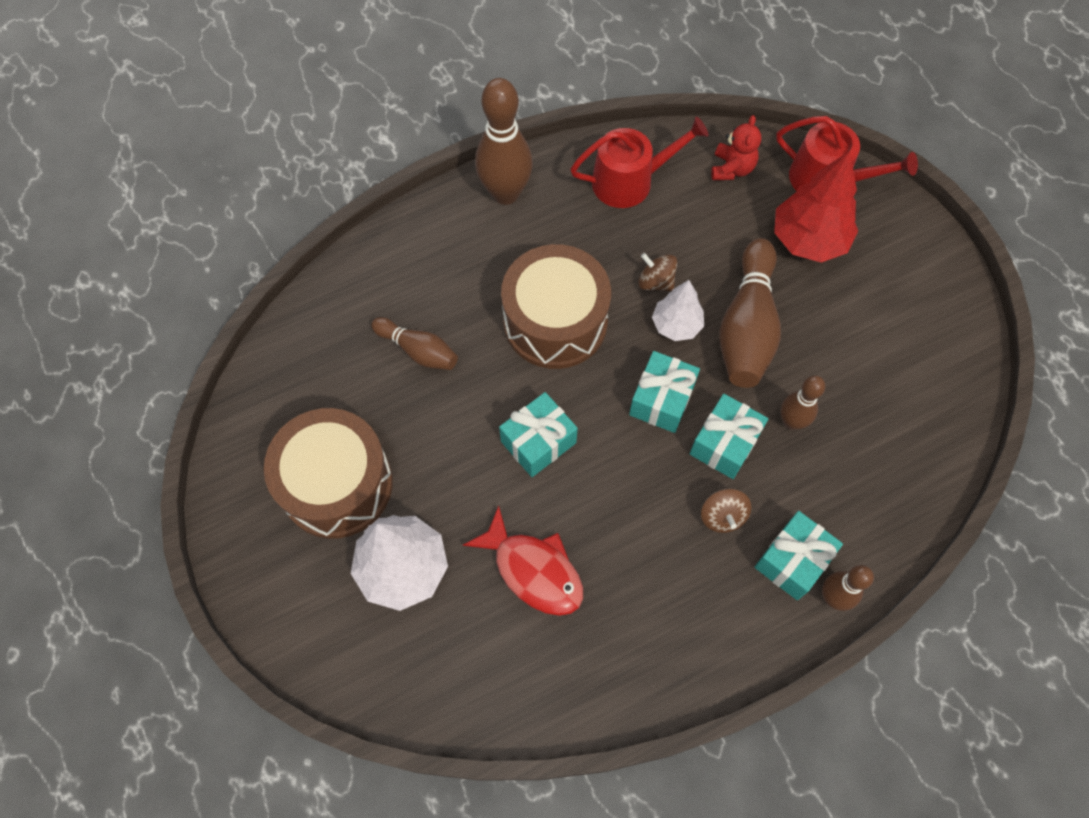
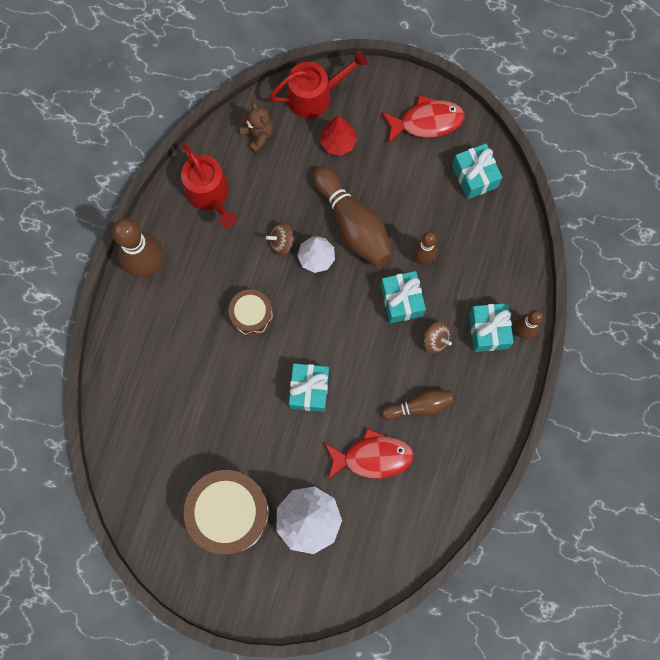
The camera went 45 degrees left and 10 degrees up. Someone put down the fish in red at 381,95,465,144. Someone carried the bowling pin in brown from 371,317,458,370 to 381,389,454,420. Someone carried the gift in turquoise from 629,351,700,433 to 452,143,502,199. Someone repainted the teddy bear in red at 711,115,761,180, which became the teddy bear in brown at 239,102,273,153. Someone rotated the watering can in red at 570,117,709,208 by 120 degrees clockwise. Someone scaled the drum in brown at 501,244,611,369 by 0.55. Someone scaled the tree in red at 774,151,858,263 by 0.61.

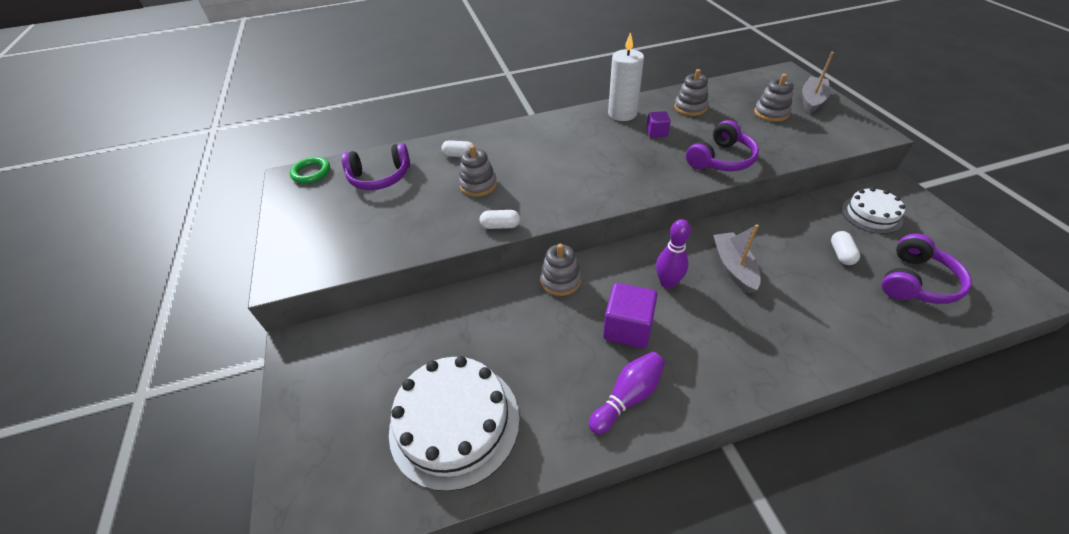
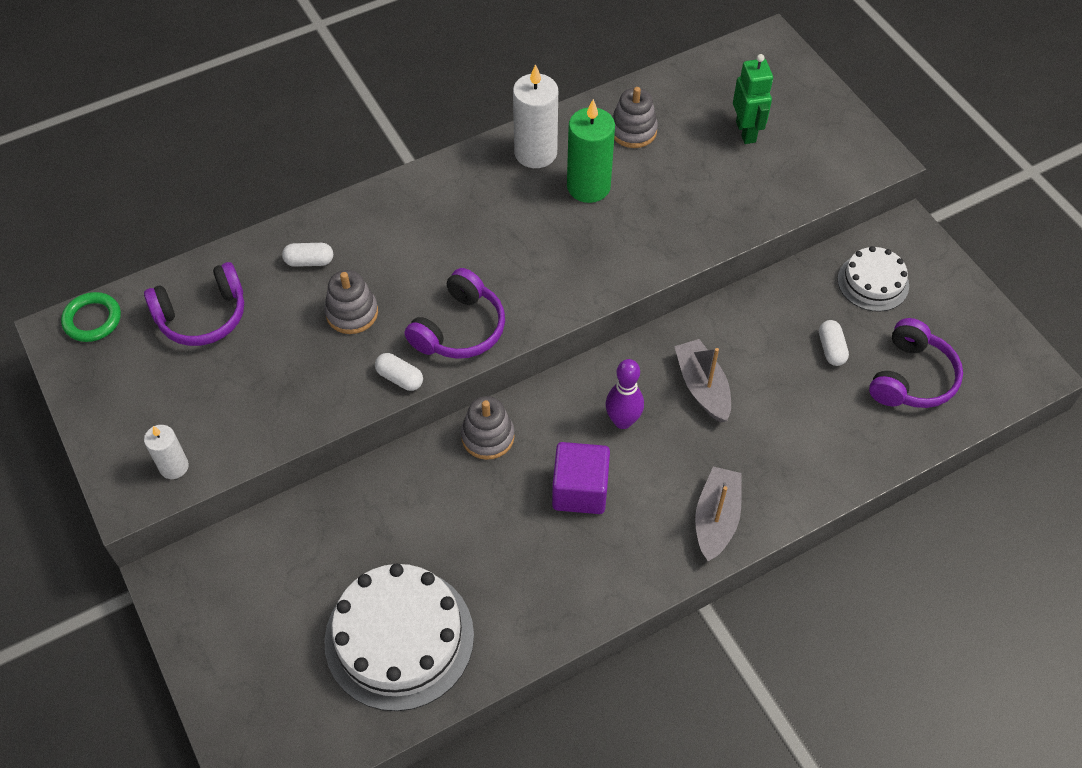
The camera went 15 degrees left and 10 degrees up. Someone took away the bowling pin in purple at 589,352,665,434. Someone put down the candle in white at 144,425,189,479. Someone carried the headphones in purple from 686,120,759,171 to 405,268,505,359. Someone carried the boat in grey from 802,52,834,114 to 695,467,742,561. Someone swapped the cube in purple at 646,111,671,138 for the candle in green at 567,99,615,203. Someone swapped the stacking toy in grey at 754,74,794,122 for the robot in green at 733,54,773,144. Someone rotated the capsule in white at 480,210,520,229 by 45 degrees clockwise.

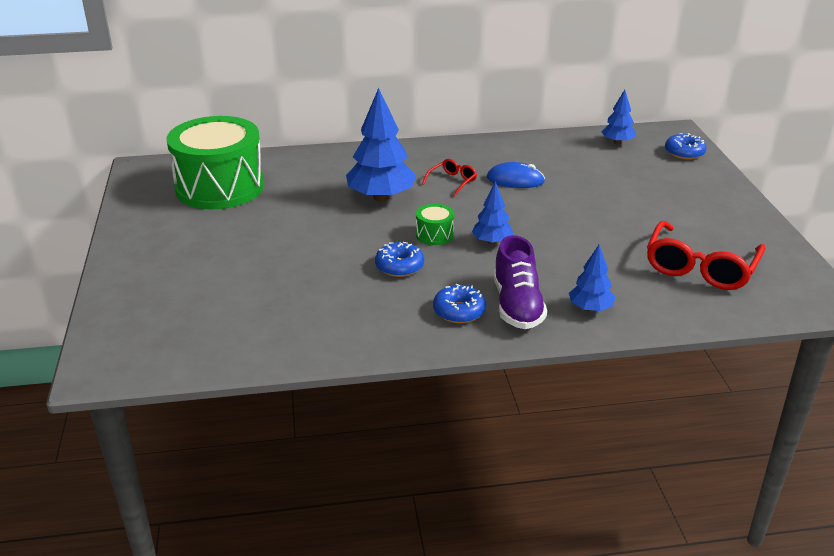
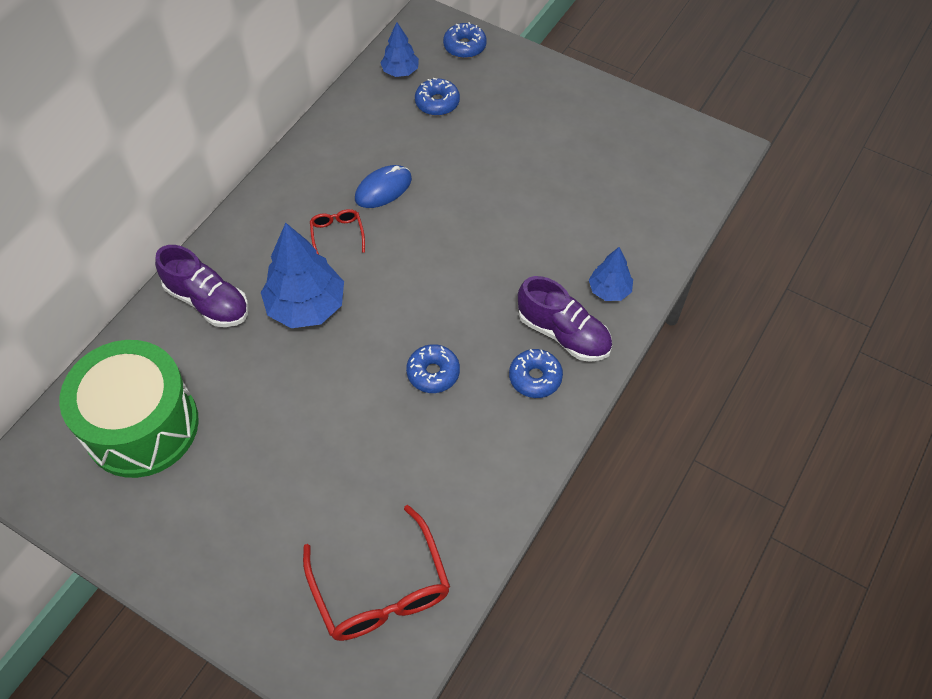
The camera went 50 degrees left and 25 degrees up. Someone took away the drum in green at 416,204,455,245. Someone took away the tree in blue at 472,181,513,245. Someone put down the shoe in purple at 155,245,248,327. Someone put down the donut in blue at 415,78,460,116. Someone carried the glasses in red from 647,221,765,290 to 303,505,450,641.

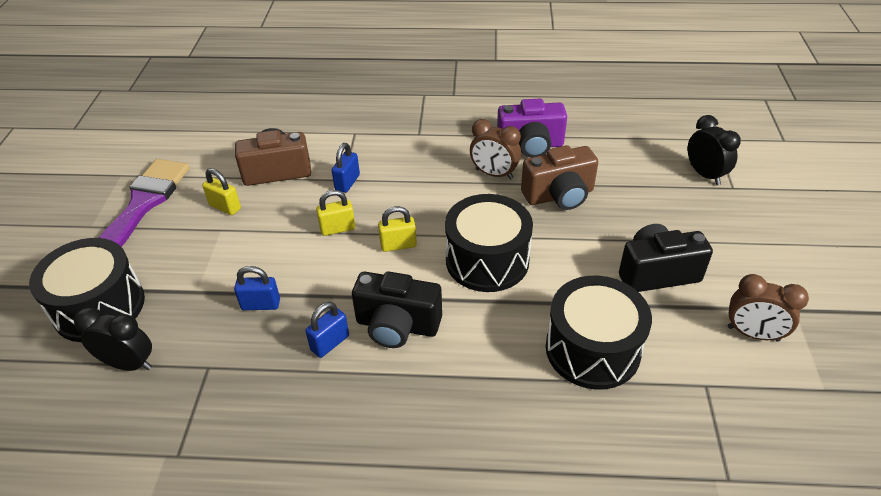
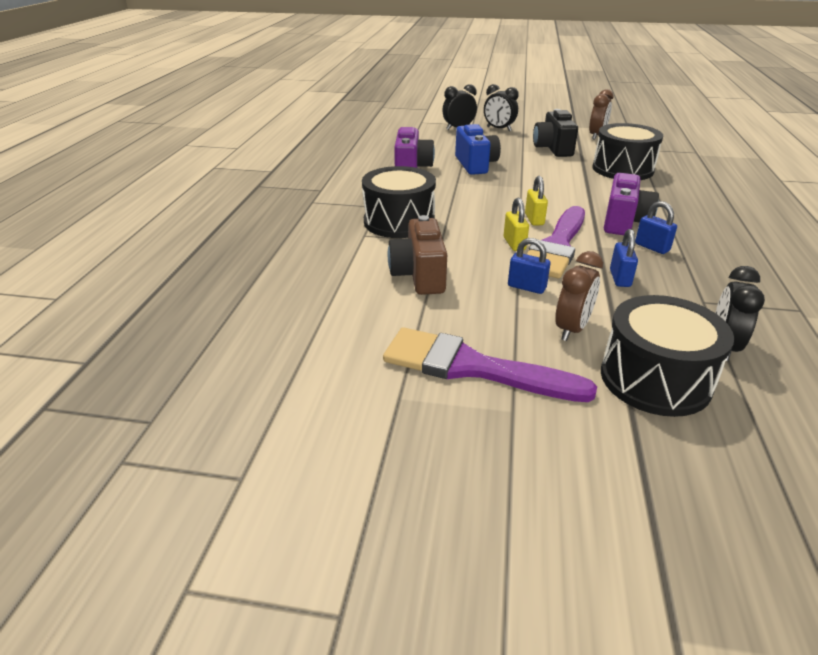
The camera went 85 degrees left and 10 degrees down. Someone took away the padlock in yellow at 202,168,241,215. Someone put down the clock in black at 484,84,519,131. Someone put down the brush in purple at 527,206,585,278. Someone carried the padlock in blue from 332,143,360,193 to 508,238,551,294. Someone carried the drum in black from 445,194,533,292 to 362,166,436,238. Someone carried the clock in brown from 470,119,521,179 to 555,251,603,341. Someone repainted the camera in black at 352,272,442,348, which became the camera in purple at 604,173,659,235. Someone repainted the camera in brown at 521,145,598,210, which became the camera in blue at 455,124,501,175.

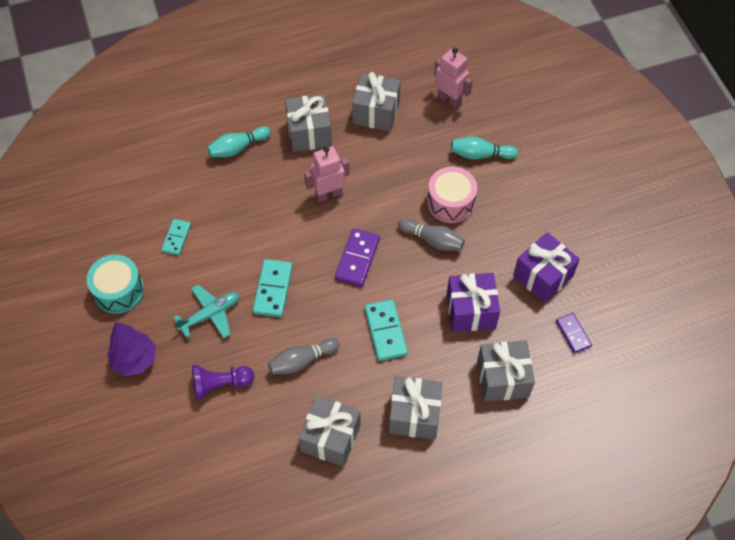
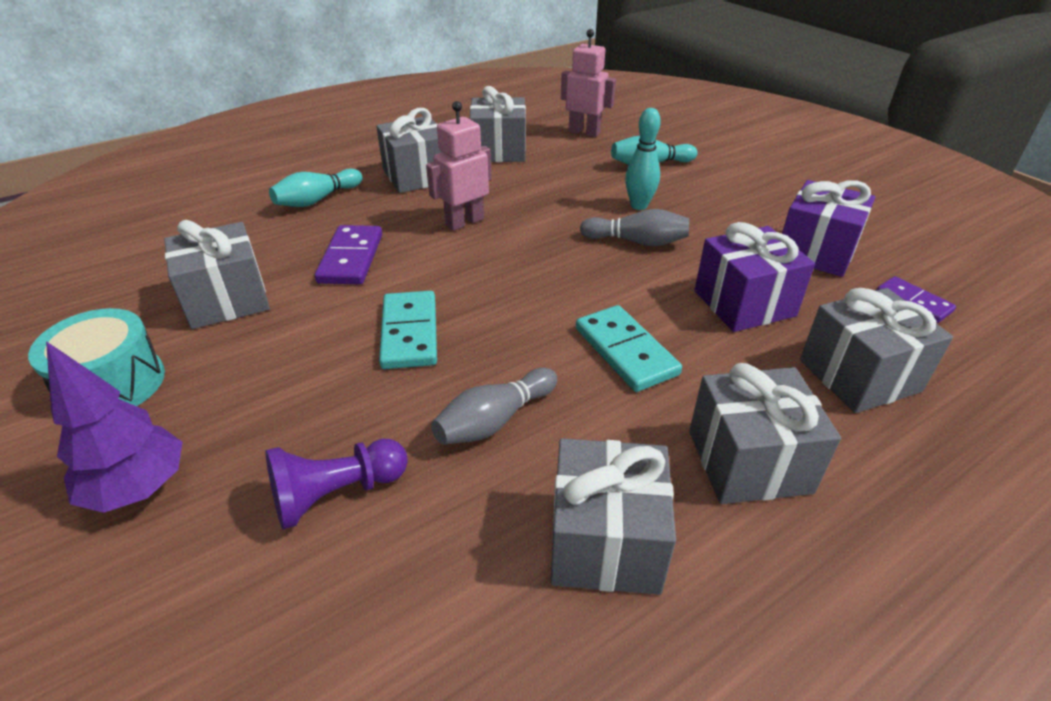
The camera went 15 degrees left and 20 degrees down. Someone took away the plane in turquoise at 174,285,239,338. Someone carried the domino in purple from 335,228,380,287 to 315,225,382,285. Someone swapped the domino in turquoise at 161,219,191,255 for the gift in grey at 164,220,270,329. Someone swapped the drum in pink at 427,167,477,223 for the bowling pin in turquoise at 625,108,661,210.

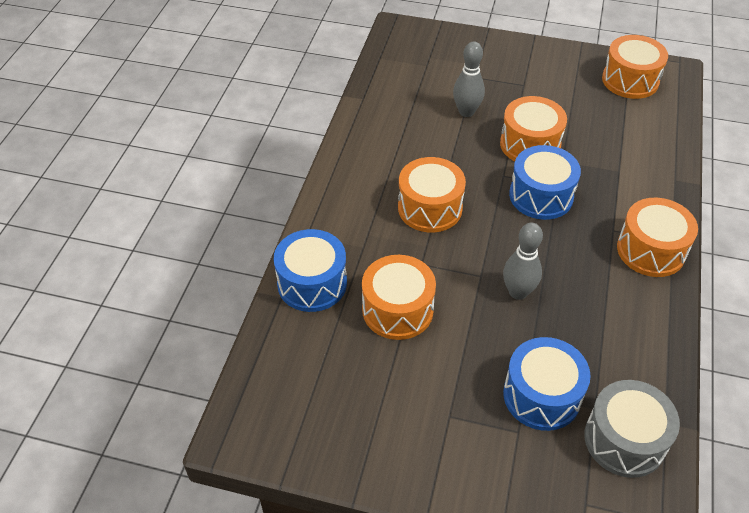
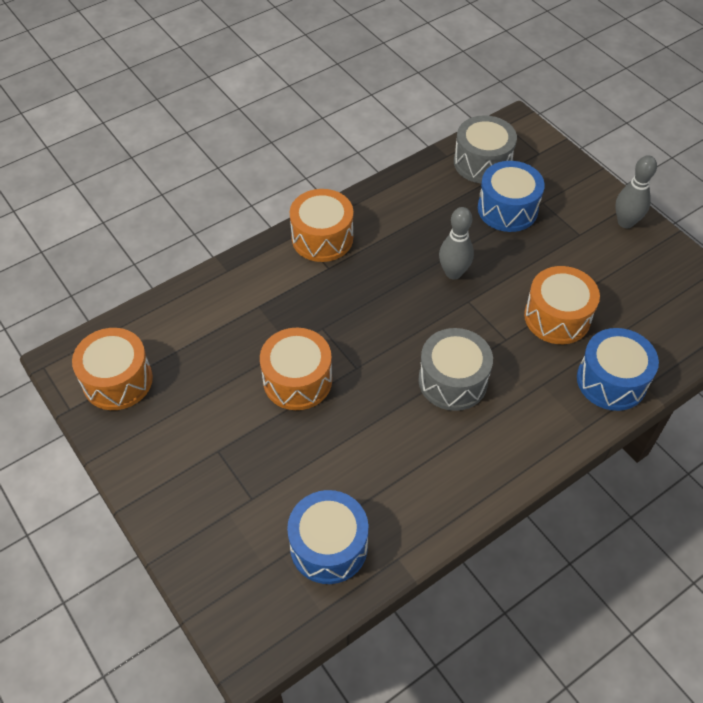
The camera went 140 degrees left and 5 degrees up. Someone carried the bowling pin in grey from 453,41,485,117 to 615,155,657,228. Someone carried the drum in blue from 509,145,581,220 to 287,490,369,584. Someone repainted the drum in orange at 398,157,466,233, which became the drum in grey at 419,328,493,411.

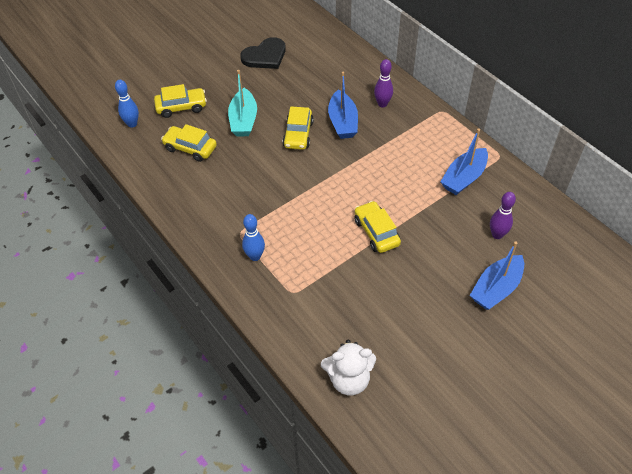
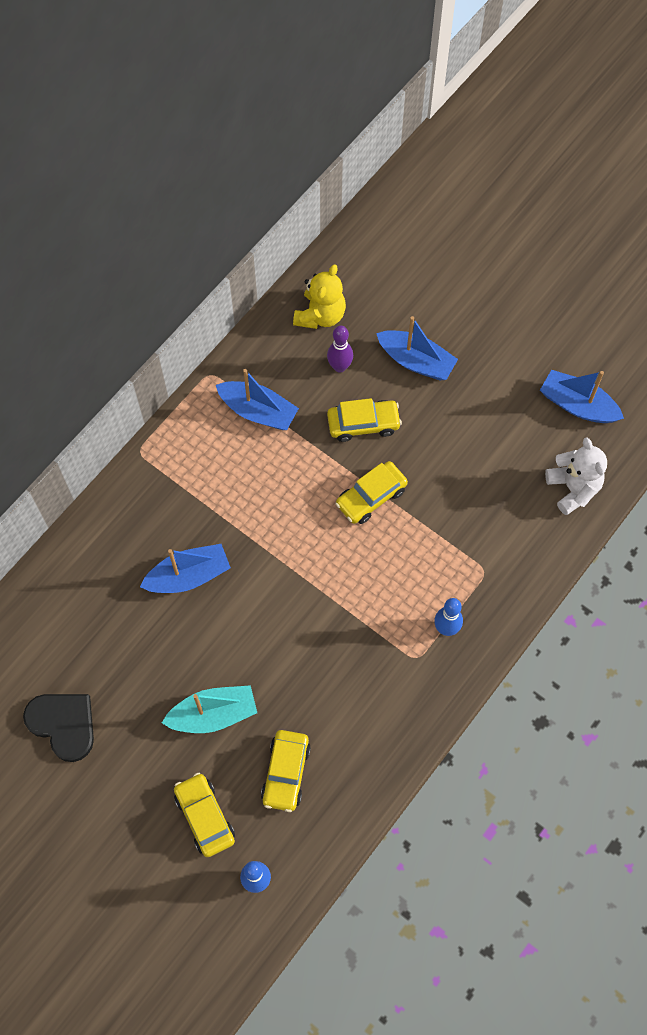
The camera went 105 degrees left and 15 degrees up. Someone took away the bowling pin in purple at 374,59,393,108. Someone put down the teddy bear in yellow at 293,264,346,329. Someone put down the boat in blue at 540,370,624,423. Someone carried the car in yellow from 283,107,314,150 to 327,398,402,442.

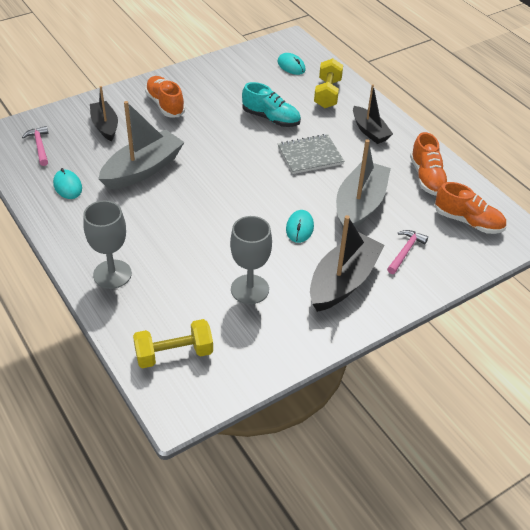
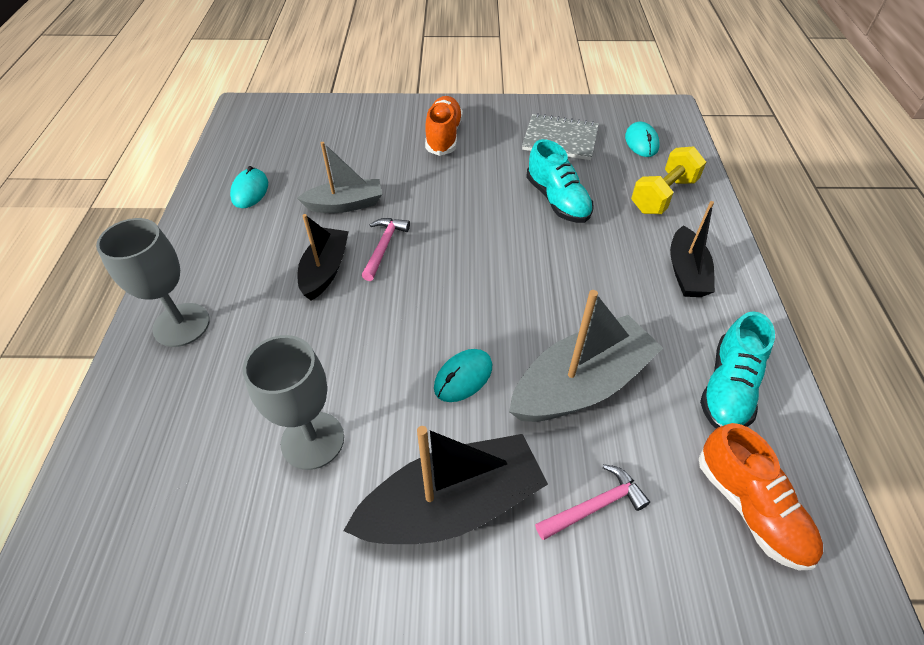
The camera went 35 degrees right and 5 degrees up. Someone took away the dumbbell in yellow at 133,319,213,368. Someone carried the hammer in pink from 22,126,48,166 to 361,218,410,281. Someone carried the boat in black from 90,86,118,141 to 298,214,349,300. Someone carried the notebook in grey from 278,134,344,174 to 522,113,599,160. Someone repainted the shoe in orange at 410,132,448,196, which became the shoe in turquoise at 700,311,775,429. Someone scaled the boat in grey at 98,101,184,190 by 0.62.

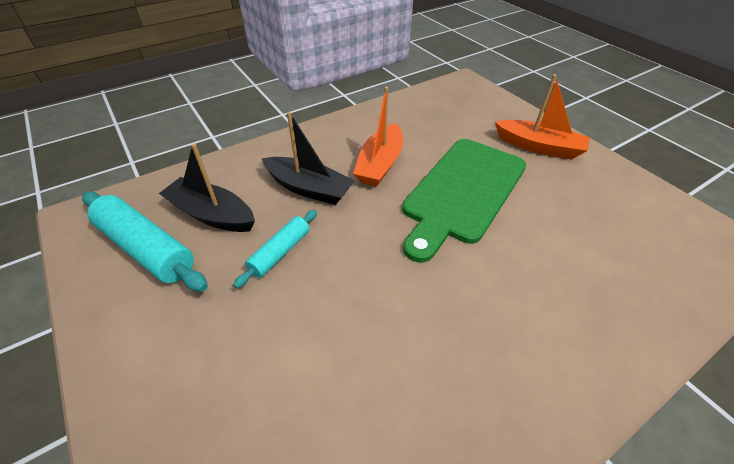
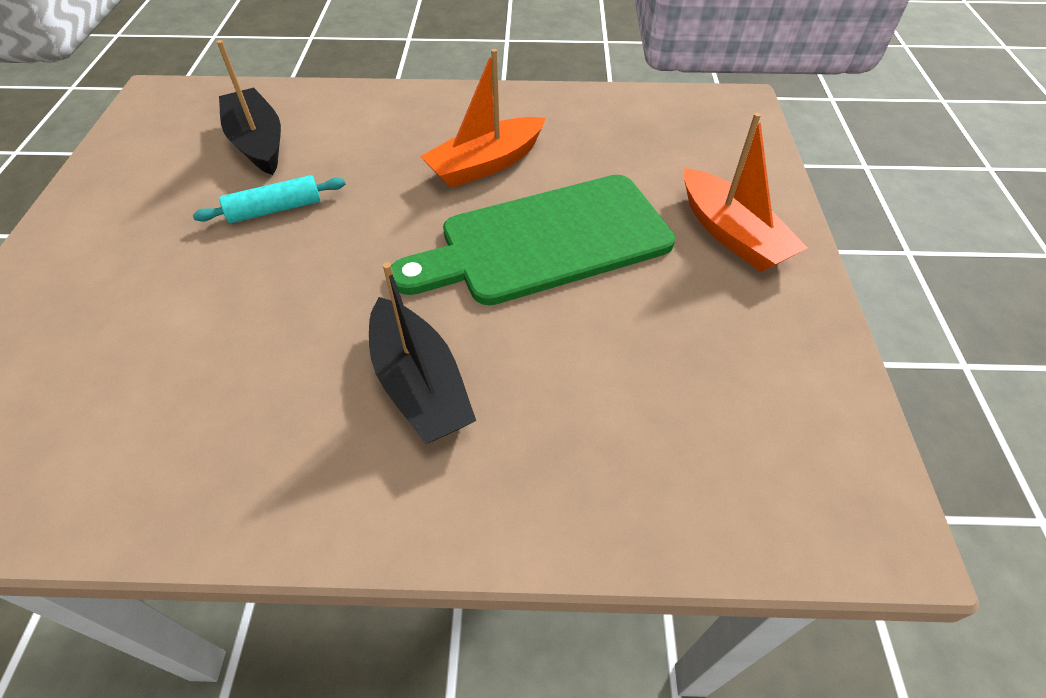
The camera went 35 degrees right and 5 degrees up. Someone took away the rolling pin in turquoise at 82,192,208,292. Someone carried the boat in black from 261,112,355,205 to 369,262,476,444.

